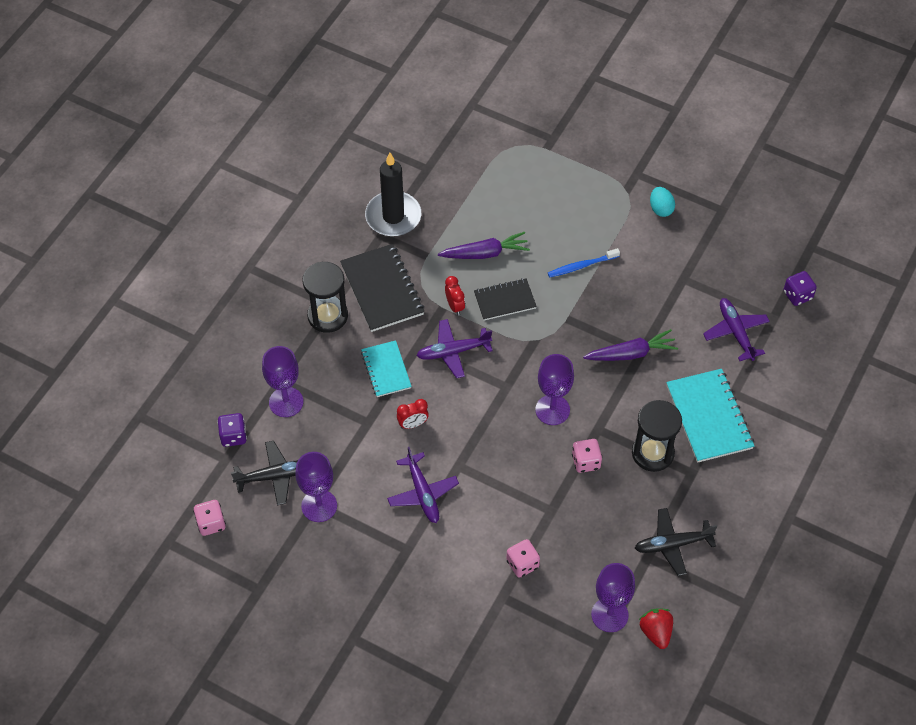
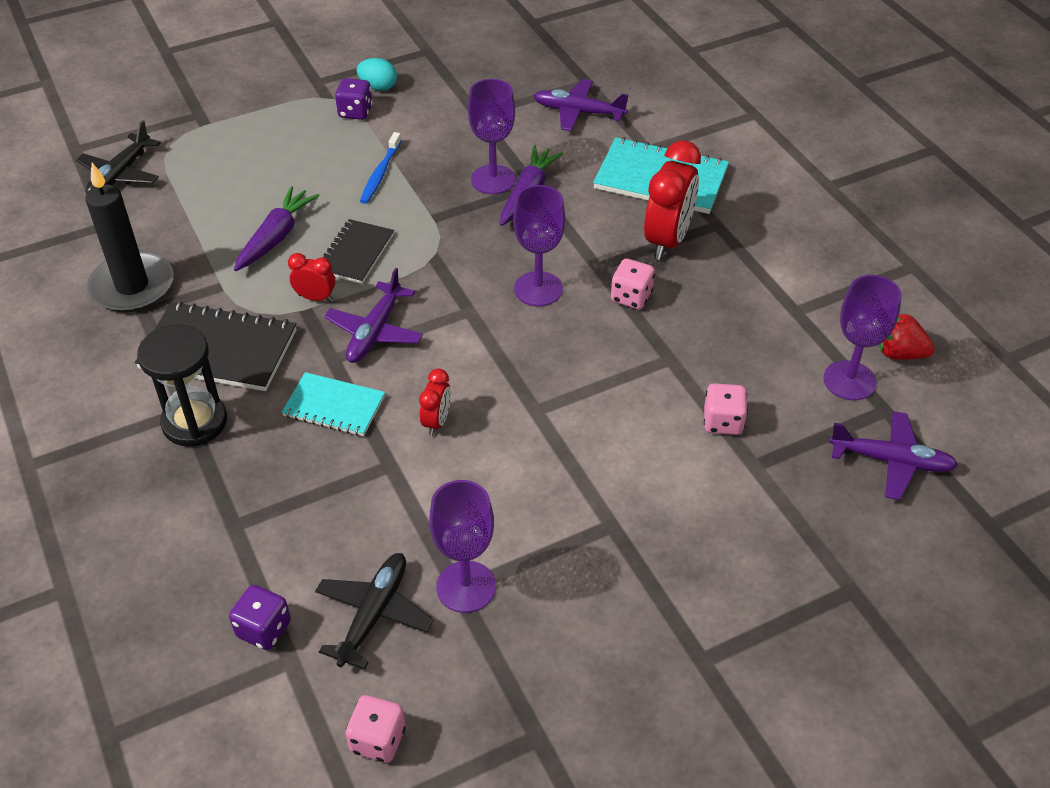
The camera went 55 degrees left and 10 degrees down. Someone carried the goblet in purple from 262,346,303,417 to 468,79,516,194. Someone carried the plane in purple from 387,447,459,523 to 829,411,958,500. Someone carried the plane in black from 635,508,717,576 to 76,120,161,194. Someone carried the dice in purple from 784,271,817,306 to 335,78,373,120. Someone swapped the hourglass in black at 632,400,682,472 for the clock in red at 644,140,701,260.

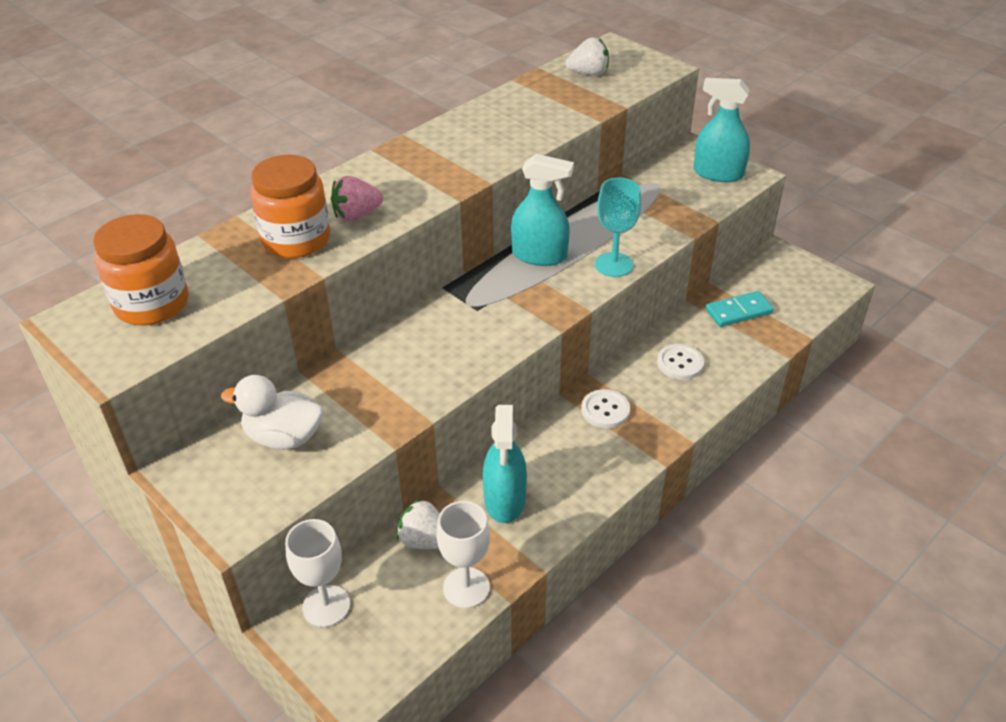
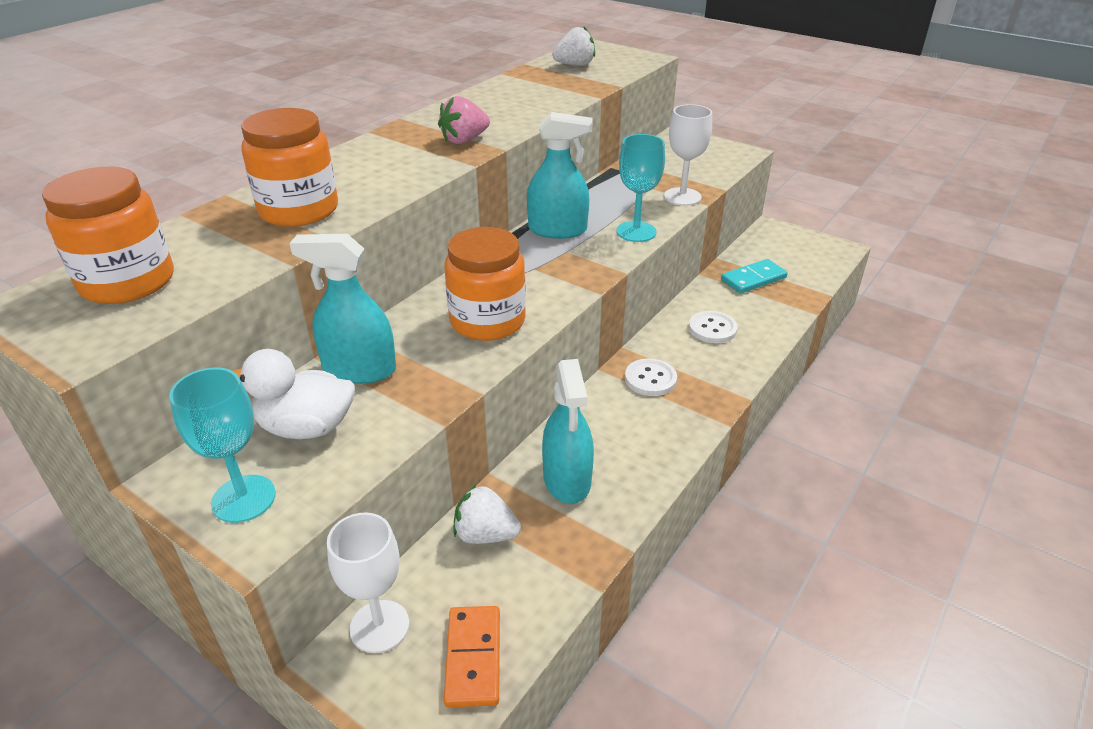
The camera went 10 degrees left and 5 degrees down. Someone put down the goblet in turquoise at 169,367,276,523. Someone put down the jar in orange at 444,227,526,341. Someone put down the domino in orange at 444,606,500,707. Someone carried the strawberry in pink from 331,176,383,222 to 438,96,490,144. Someone carried the goblet in white from 436,501,490,608 to 664,104,712,206. Someone carried the spray bottle in turquoise from 694,78,750,182 to 289,234,396,384.

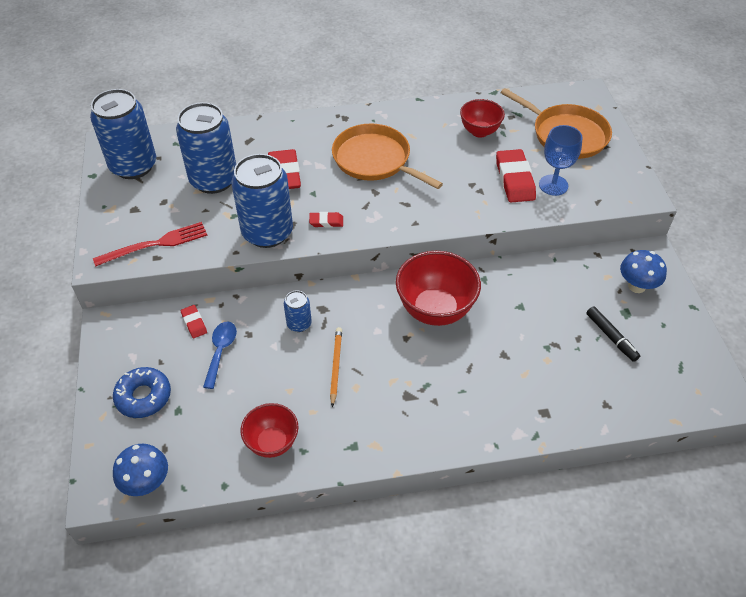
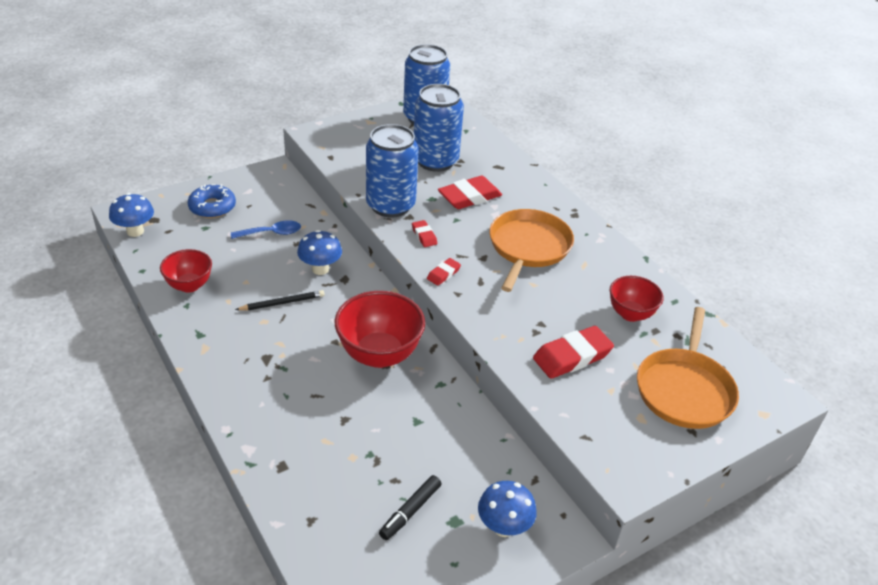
The camera went 65 degrees right and 10 degrees down. Someone took away the fork in red at 93,222,208,267. Someone took away the goblet in blue at 539,125,582,196. Someone carried the eraser in red from 181,305,207,338 to 427,258,461,286. Someone swapped the can in blue at 284,291,312,332 for the mushroom in blue at 297,230,342,275. Someone repainted the pencil in orange at 330,327,342,407, which became the pencil in black at 235,290,325,311.

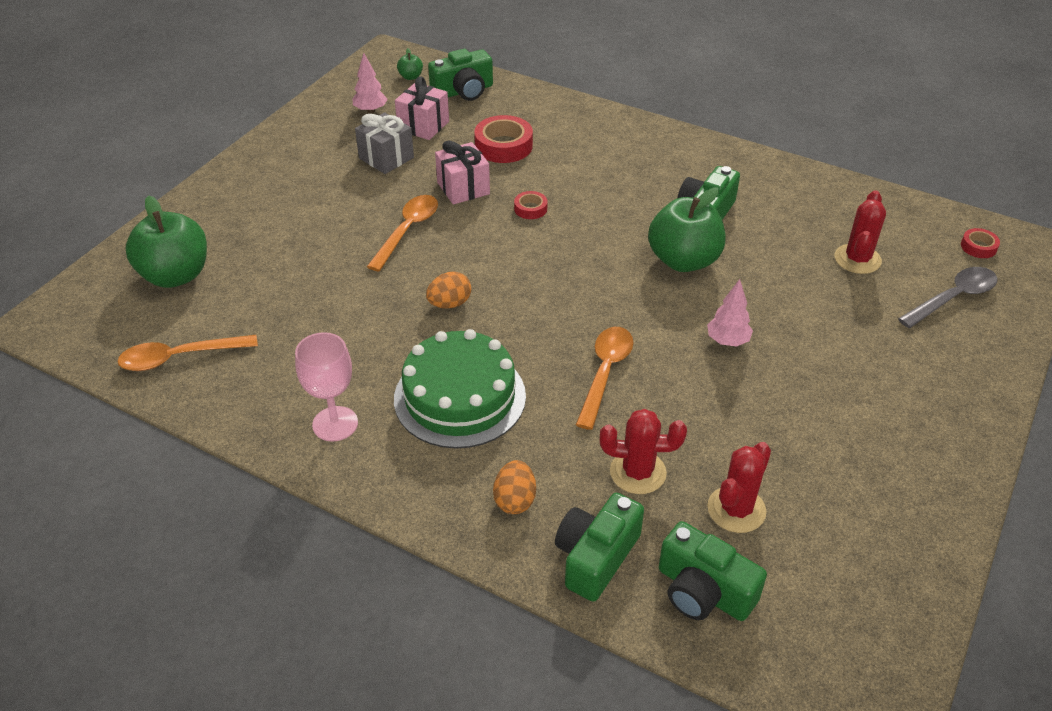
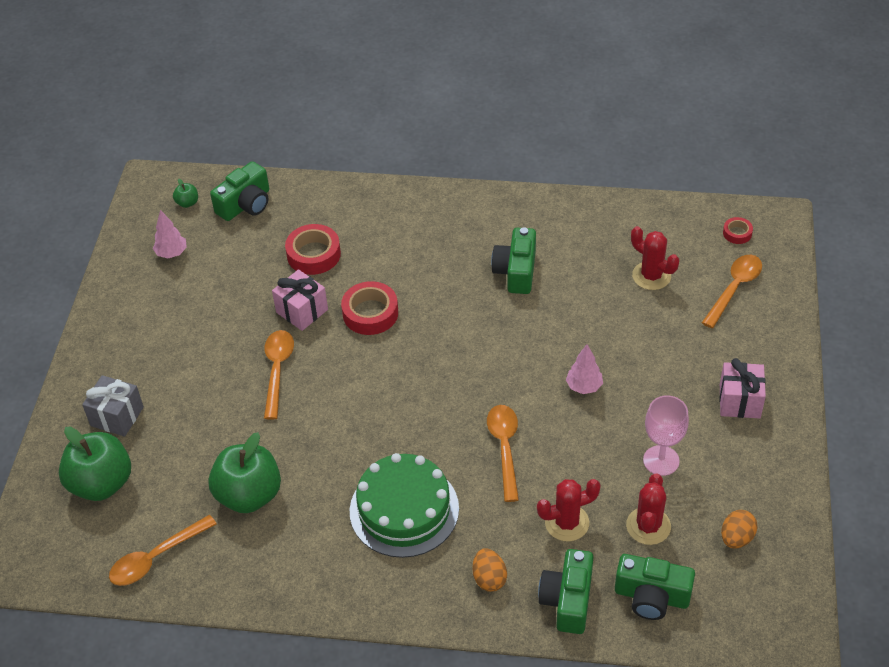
The camera went 20 degrees left and 5 degrees up. Someone carried the goblet in pink from 295,332,358,442 to 643,395,689,476. Someone carried the gift in grey from 355,112,414,174 to 82,375,144,437. Someone carried the gift in pink from 395,76,449,140 to 719,358,766,418. Someone carried the egg in orange from 426,271,471,308 to 721,510,758,548. Someone carried the apple in green from 648,188,725,272 to 208,432,281,513. Someone repainted the spoon in grey at 898,267,998,328, which became the spoon in orange at 702,255,762,328. Someone rotated the cactus in red at 835,190,886,274 by 45 degrees counterclockwise. Someone scaled the tape in red at 514,191,547,219 by 1.88.

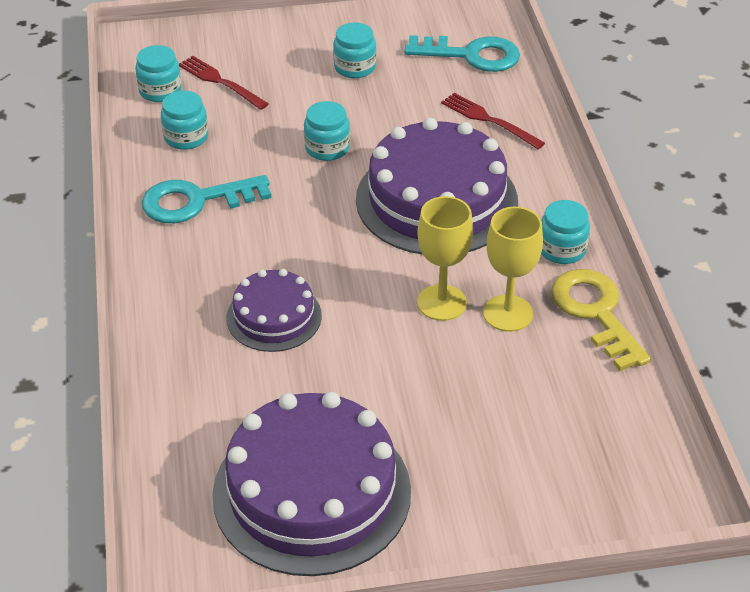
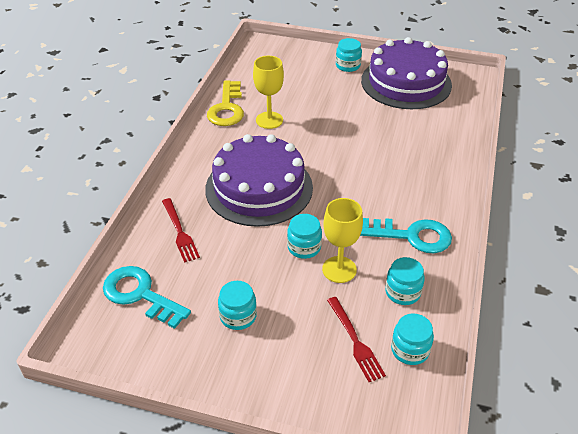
The camera went 155 degrees left and 0 degrees up. Someone took away the cake in purple at 227,269,322,352. Someone carried the goblet in yellow from 417,196,473,321 to 322,198,363,283. Someone carried the jar in turquoise from 541,200,590,264 to 336,38,362,72.

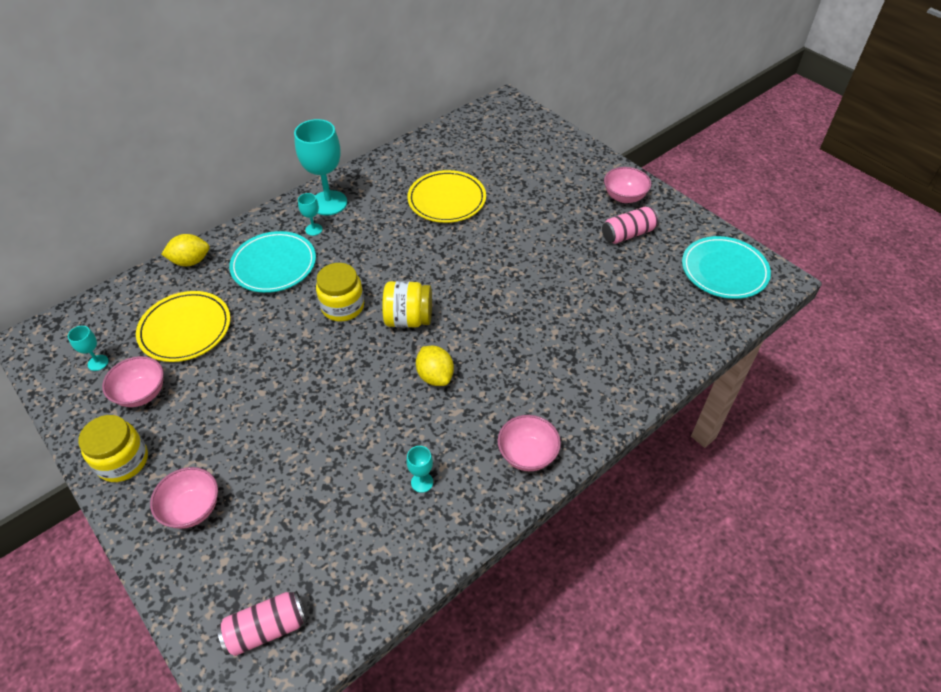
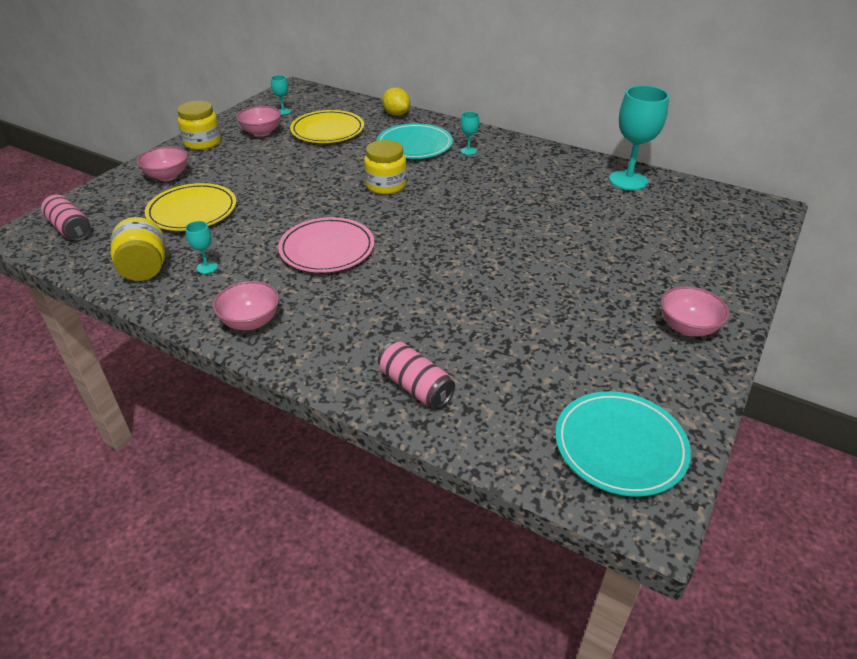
The camera went 70 degrees right and 10 degrees down. Someone carried the goblet in turquoise from 294,119,347,215 to 609,85,669,190. Someone carried the jar in yellow from 382,281,432,328 to 110,217,165,281. Someone carried the plate in yellow from 407,170,486,223 to 145,183,236,231. Someone carried the can in pink from 602,207,660,244 to 378,342,455,408. Someone swapped the lemon in yellow at 416,346,454,386 for the plate in pink at 278,217,374,273.

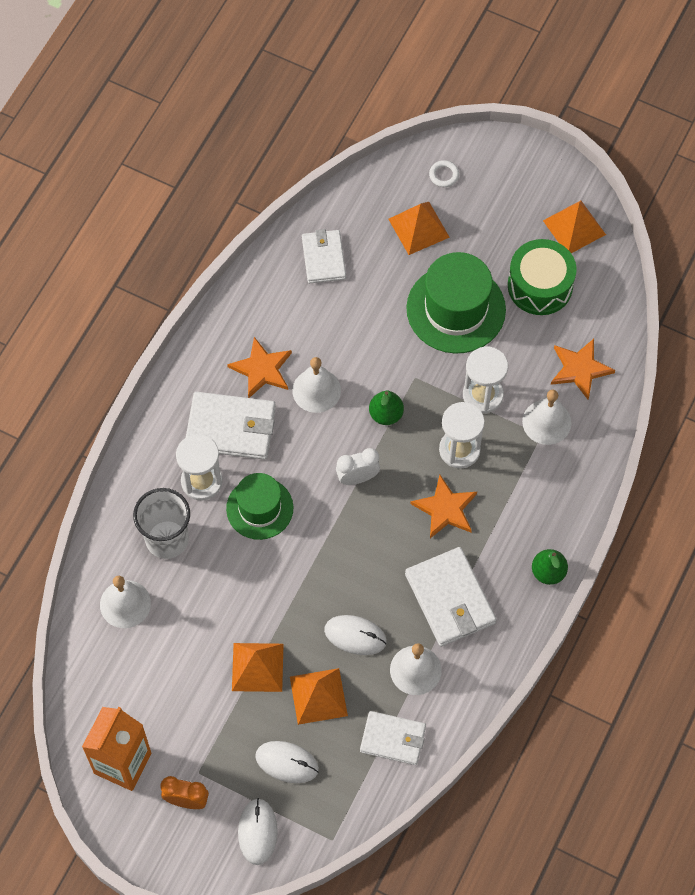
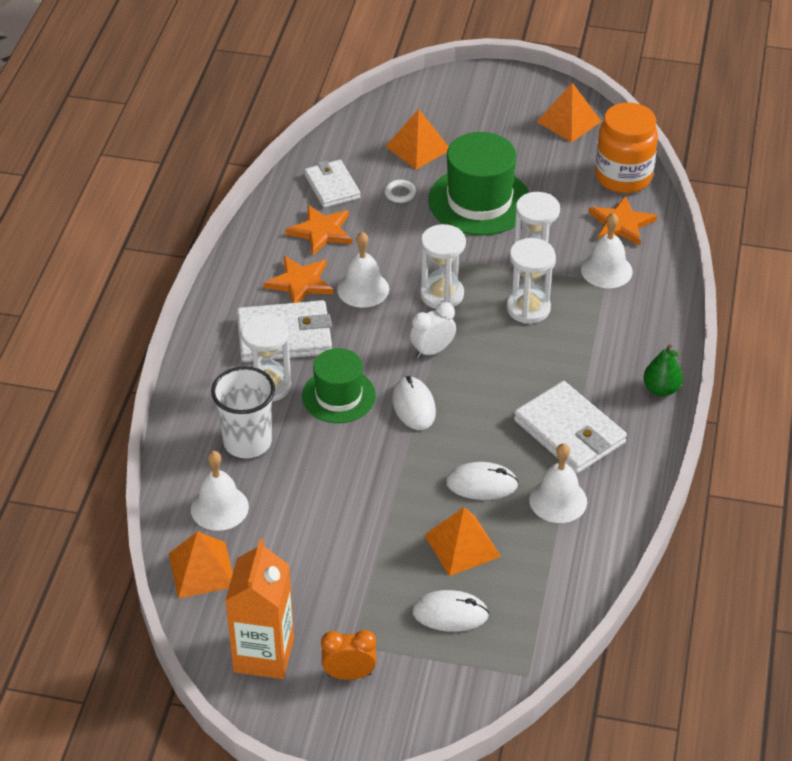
The camera went 15 degrees left and 20 degrees down. Someone took away the wallet in white at 360,711,426,765. Someone took away the drum in green at 508,239,576,315. Someone put down the jar in orange at 595,102,658,193. Someone carried the pyramid in orange from 232,643,284,692 to 169,531,233,599. Someone carried the mouse in white from 238,798,278,865 to 392,376,436,430. Someone carried the star in orange from 410,475,477,538 to 285,205,352,255. Someone carried the ring in white from 429,160,459,187 to 384,180,416,203. Someone swapped the pear in green at 369,391,404,425 for the hourglass in white at 420,224,466,309.

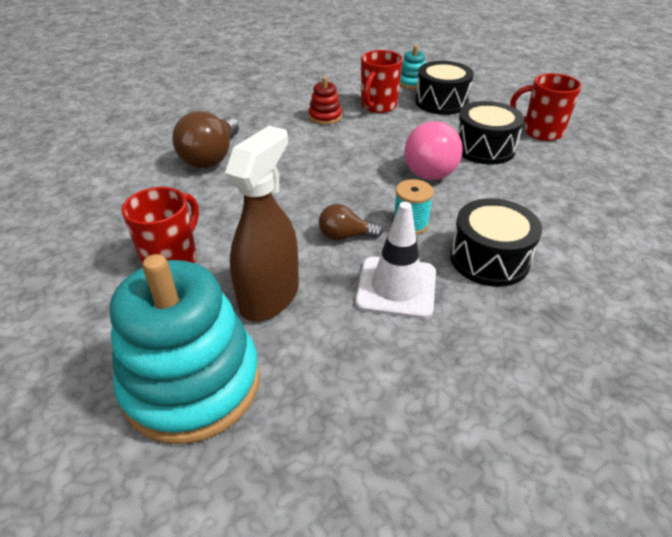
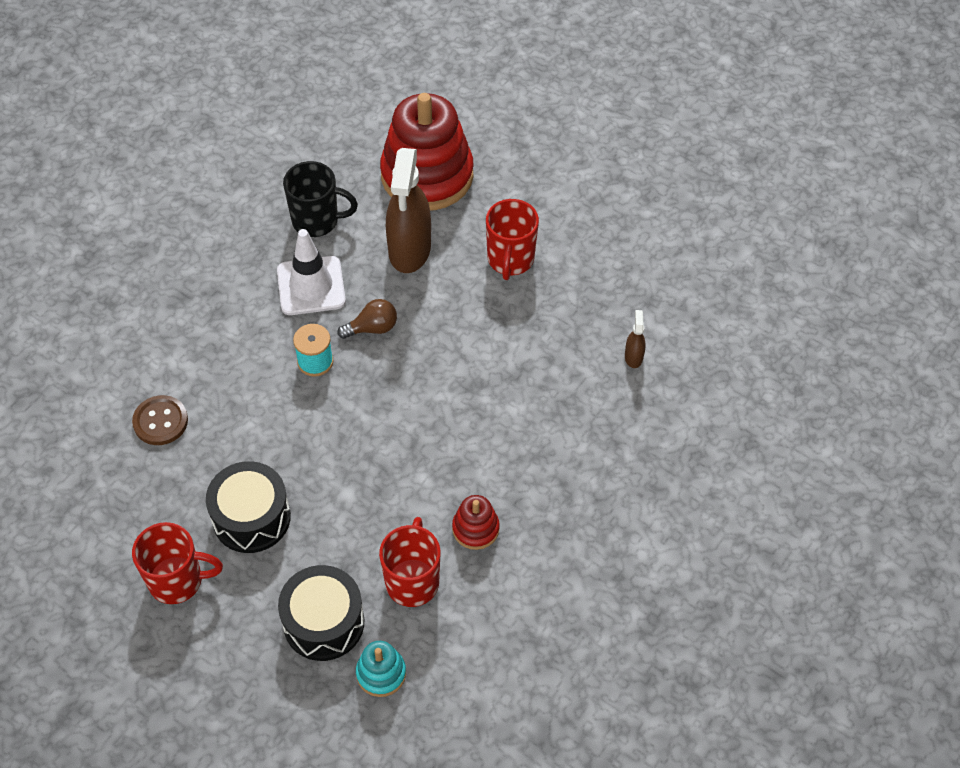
The camera went 160 degrees right and 15 degrees up. Someone took away the light bulb in brown at 172,111,239,168. Someone took away the light bulb in pink at 404,121,463,180. Someone took away the drum in black at 450,198,542,287. Someone put down the button in brown at 132,395,188,445. Someone put down the mug in black at 283,161,358,237. Someone put down the spray bottle in brown at 625,310,646,368. Someone repainted the stacking toy in turquoise at 110,254,260,444, which became the stacking toy in red at 380,93,473,211.

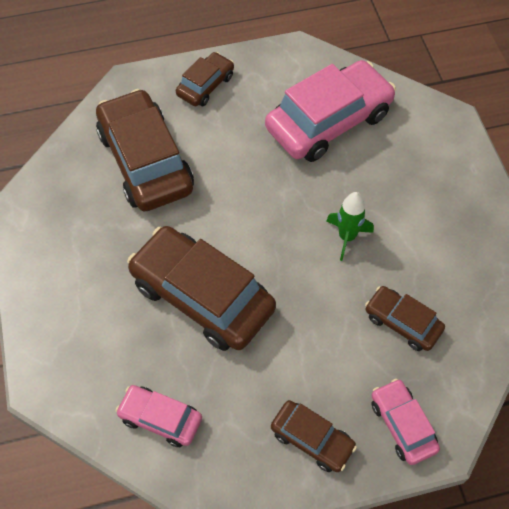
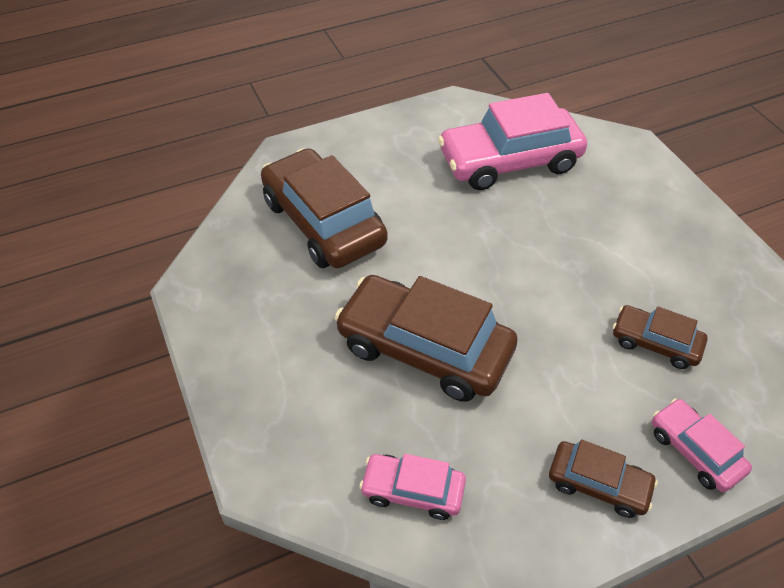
The camera went 10 degrees left and 10 degrees down. Someone took away the car in brown at 176,52,234,106. Someone took away the rocket in green at 326,192,374,261. Someone rotated the car in pink at 265,60,396,162 by 150 degrees counterclockwise.

